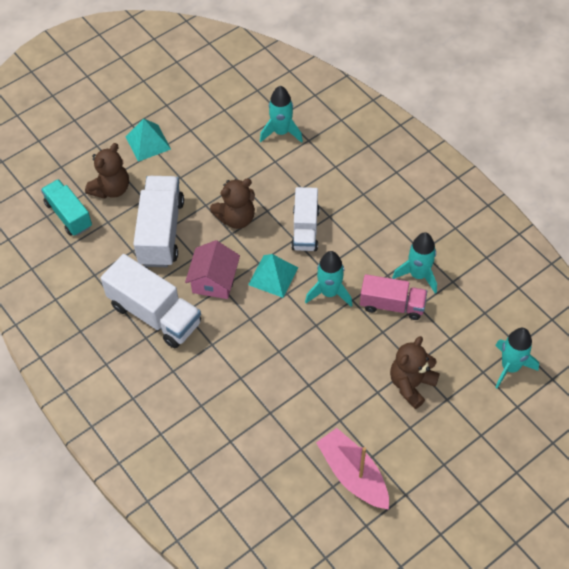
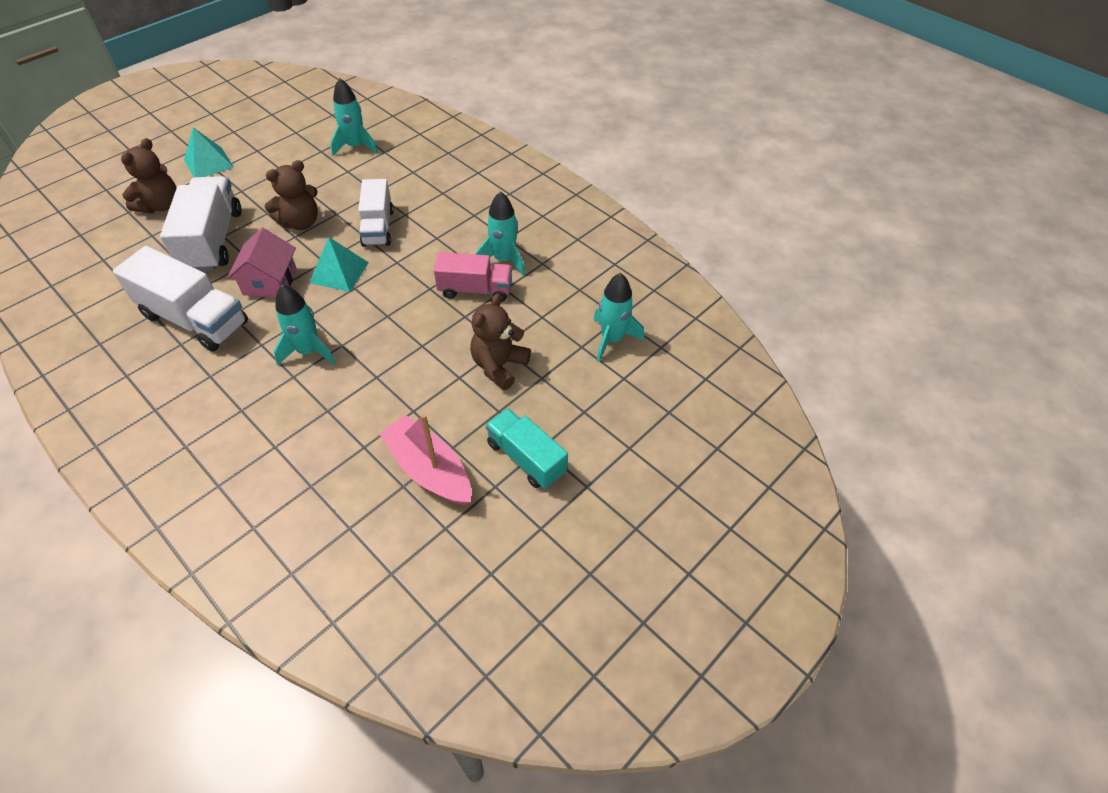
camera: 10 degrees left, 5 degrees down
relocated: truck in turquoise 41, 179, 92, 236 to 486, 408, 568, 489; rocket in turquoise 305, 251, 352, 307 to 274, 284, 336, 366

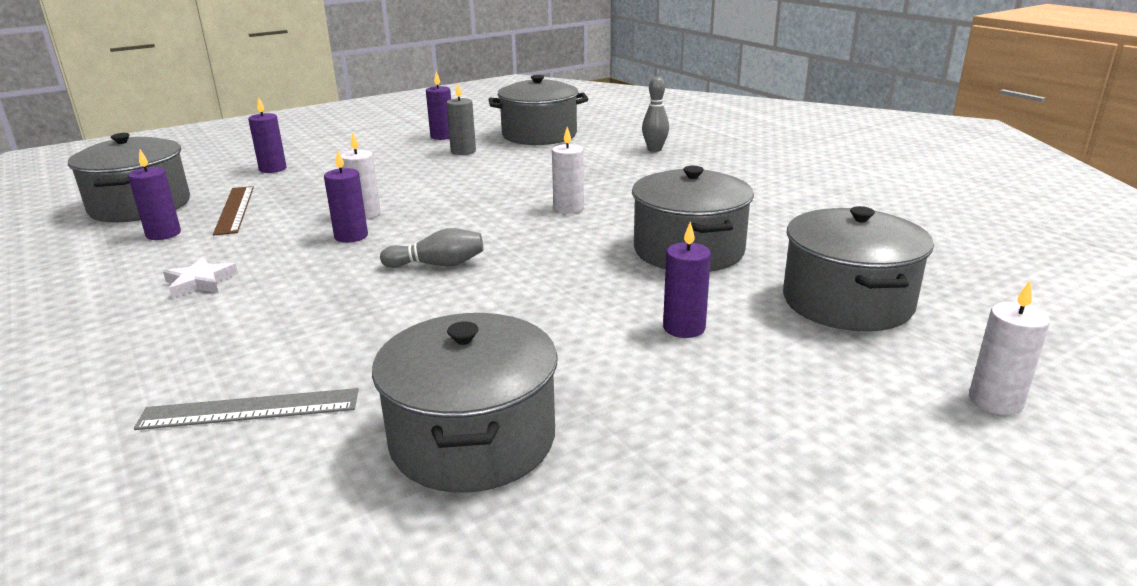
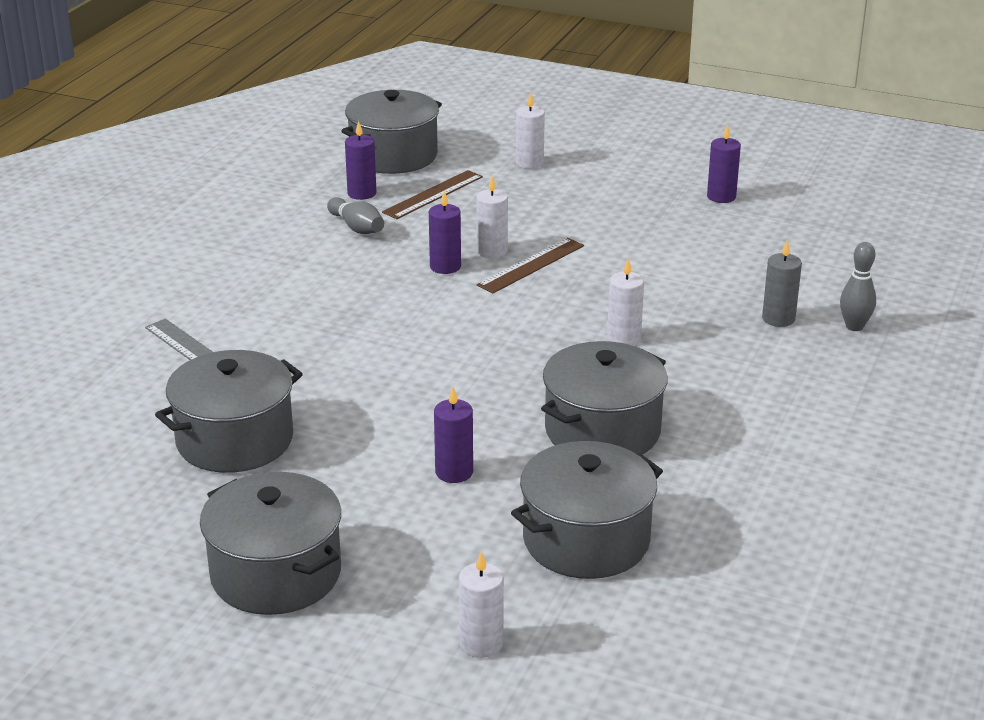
camera: 55 degrees right, 5 degrees up
missing: star in white 163, 257, 238, 298
appeared: ruler in brown 477, 238, 584, 293
relocated: pot in grey 488, 75, 588, 145 to 200, 472, 341, 615; candle in grey 446, 83, 476, 155 to 762, 240, 802, 327; bowling pin in grey 380, 228, 484, 268 to 327, 197, 384, 234
colour: candle in purple 248, 97, 287, 173 to candle in white 516, 93, 545, 169

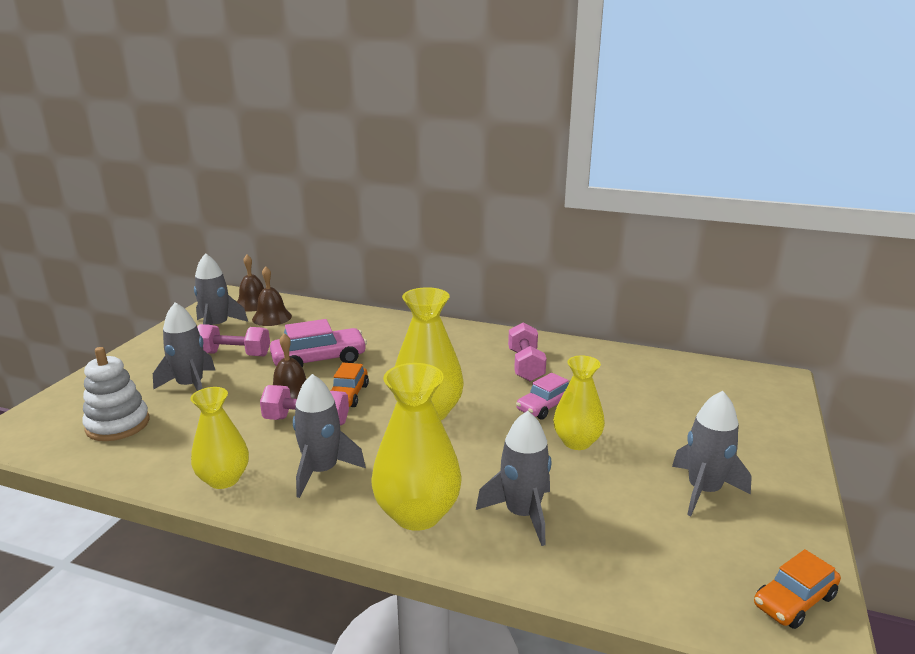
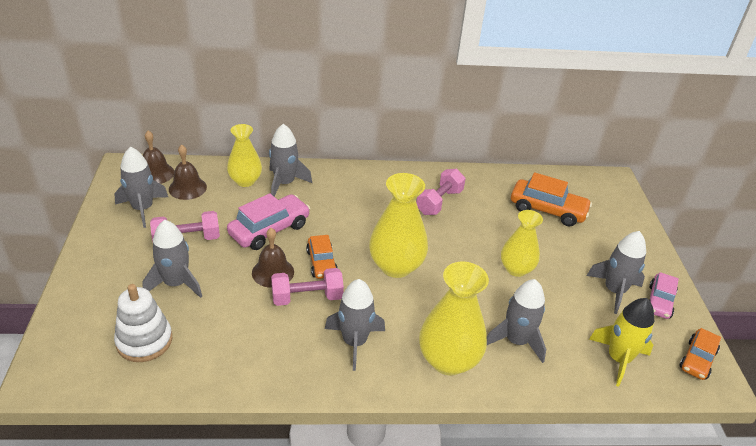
camera: 25 degrees left, 15 degrees up
appeared: rocket in grey 269, 124, 312, 196; car in orange 511, 172, 592, 227; rocket in yellow 589, 298, 654, 387
relocated: car in pink 516, 373, 569, 420 to 649, 272, 679, 319; vase in yellow 191, 387, 249, 489 to 227, 124, 262, 187
spun: dumbbell in pink 508, 323, 547, 381 = 416, 169, 466, 215 60 degrees clockwise

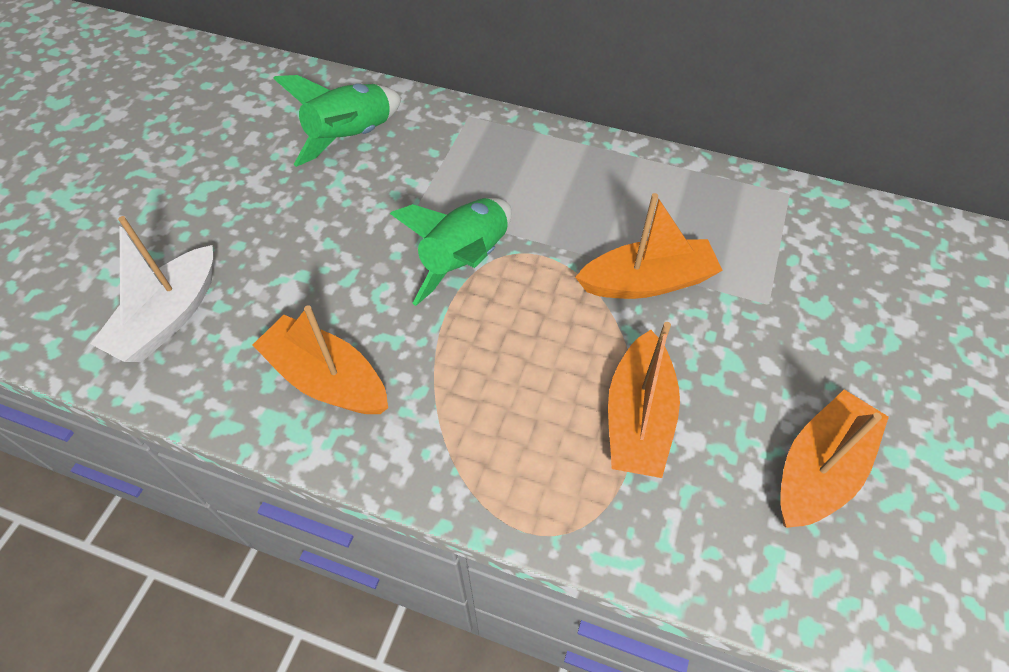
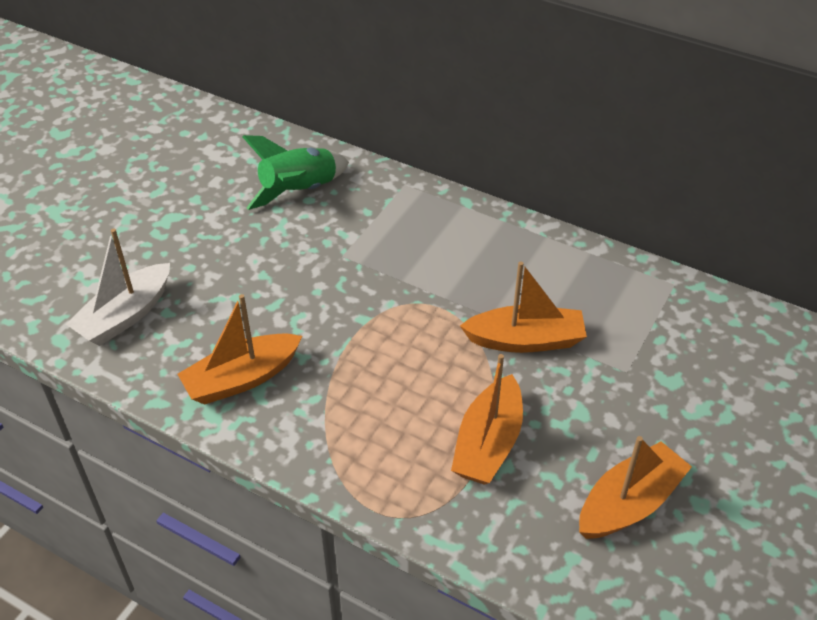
camera: 10 degrees right, 10 degrees down
missing: rocket in green 390, 198, 512, 306
spun: boat in orange 252, 305, 388, 414 = 177, 294, 302, 405 75 degrees counterclockwise

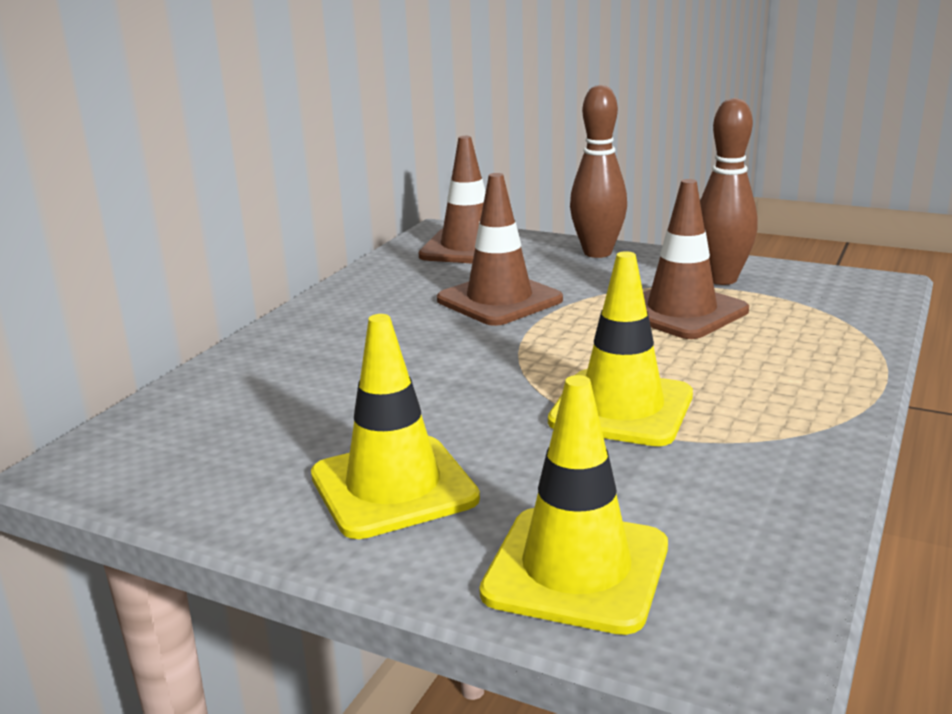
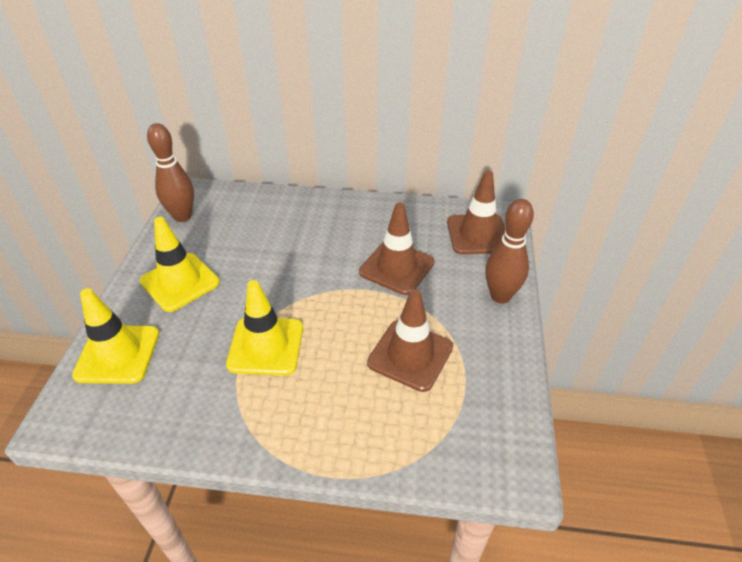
camera: 70 degrees right, 20 degrees up
relocated: bowling pin in brown 700, 98, 758, 285 to 147, 123, 194, 222

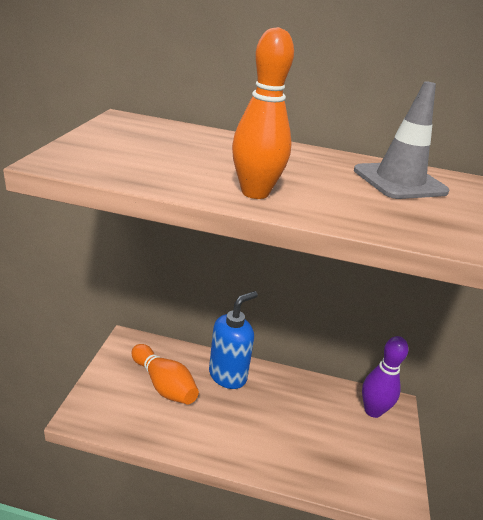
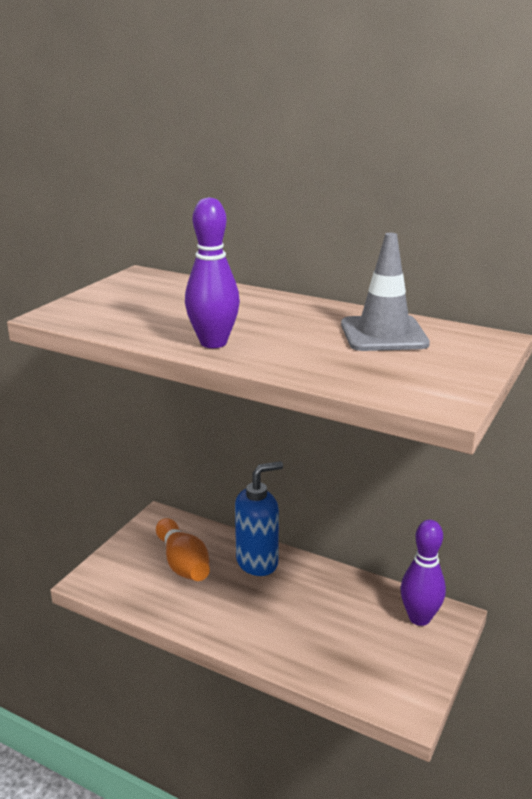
camera: 20 degrees right, 5 degrees down
colour: bowling pin in orange 232, 27, 294, 199 to bowling pin in purple 185, 197, 240, 348

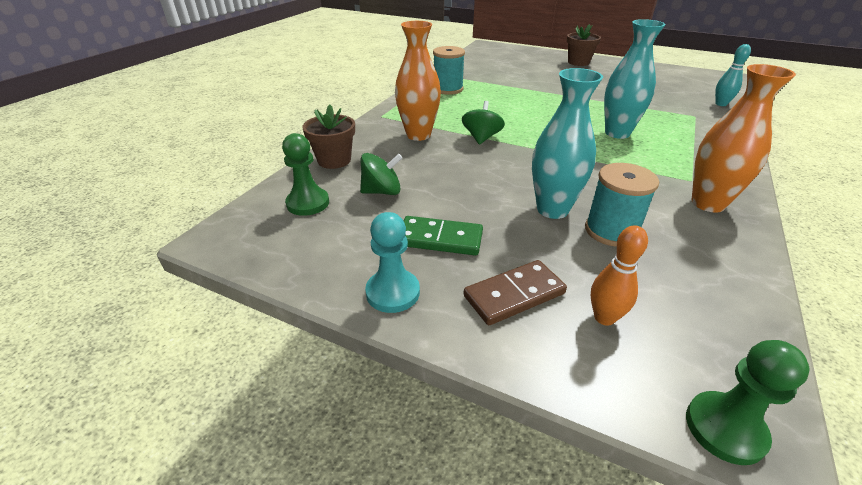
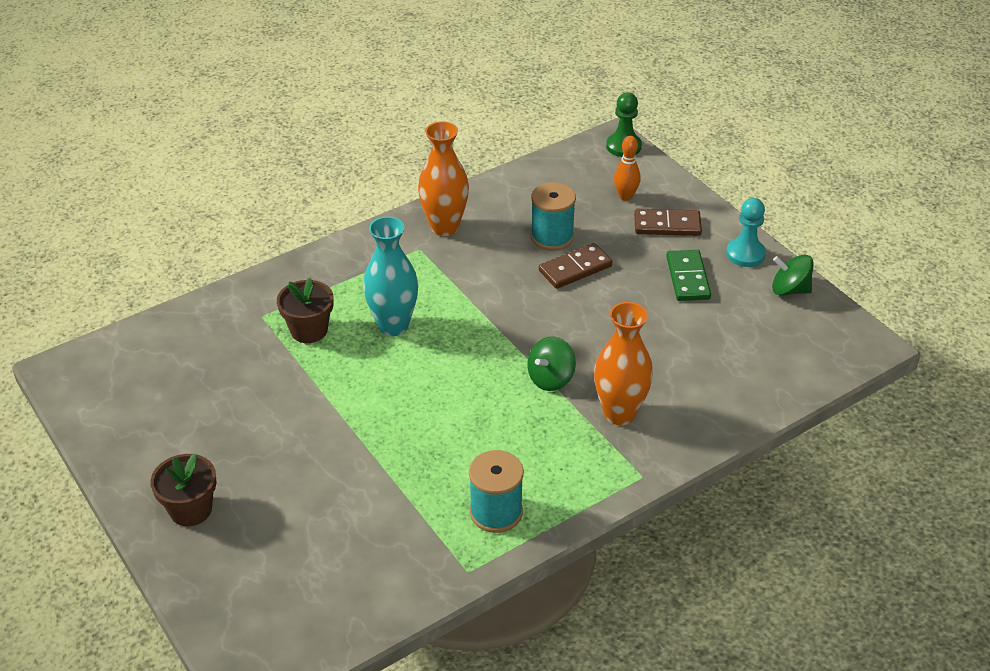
camera: 150 degrees left, 5 degrees up
missing: bowling pin in turquoise 715, 44, 751, 106; pawn in green 282, 133, 329, 216
relocated: flower pot in brown 303, 105, 355, 169 to 277, 278, 334, 343; spinning top in green 360, 153, 402, 195 to 772, 255, 814, 296
exchanged: vase in turquoise 532, 68, 603, 219 to domino in brown 539, 243, 612, 289
spun: domino in green 404, 216, 483, 256 = 666, 250, 711, 301 45 degrees clockwise

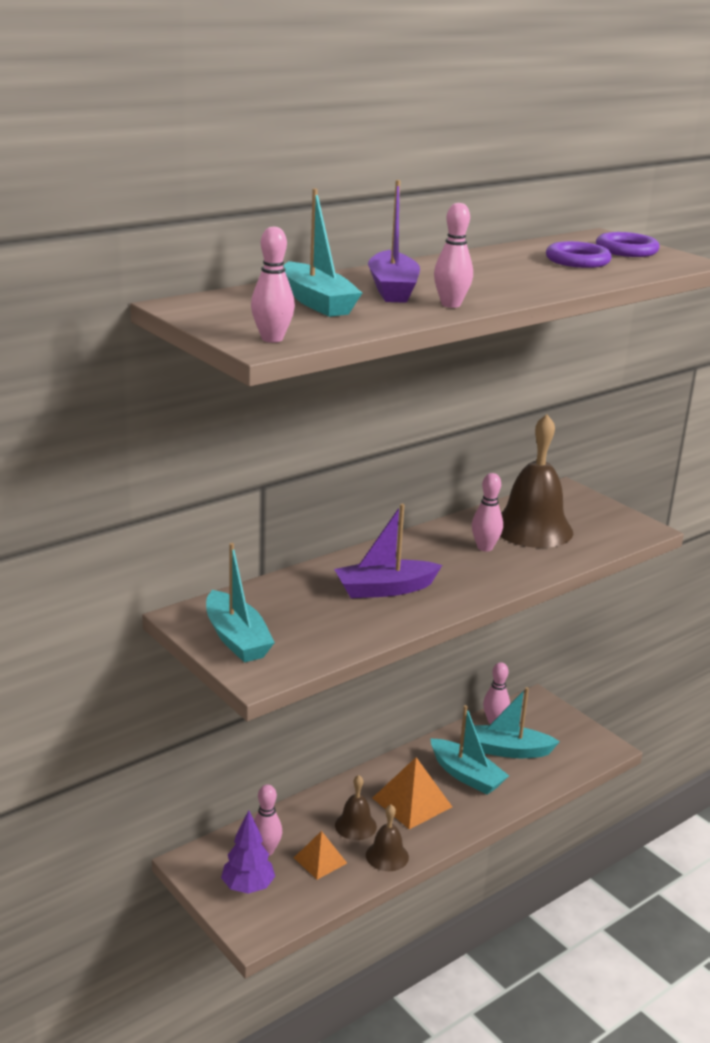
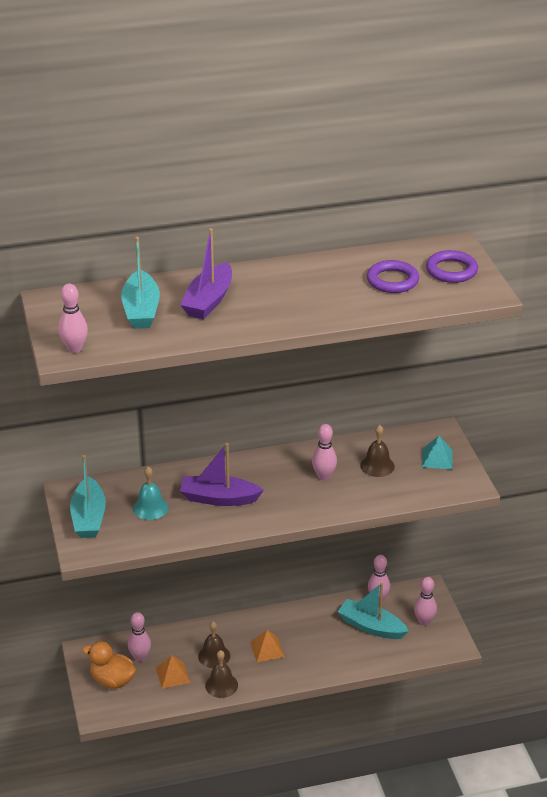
camera: 25 degrees right, 10 degrees up
missing: boat in turquoise 430, 705, 509, 795
appeared: pyramid in turquoise 422, 436, 453, 469; bell in turquoise 133, 466, 168, 520
relocated: bowling pin in pink 434, 203, 473, 308 to 414, 577, 437, 626
exchanged: tree in purple 221, 810, 275, 894 to duck in orange 82, 641, 136, 689
size: bell in brown 500, 414, 573, 548 = 360, 425, 395, 477 x0.52; pyramid in orange 373, 757, 452, 829 = 250, 630, 284, 662 x0.63

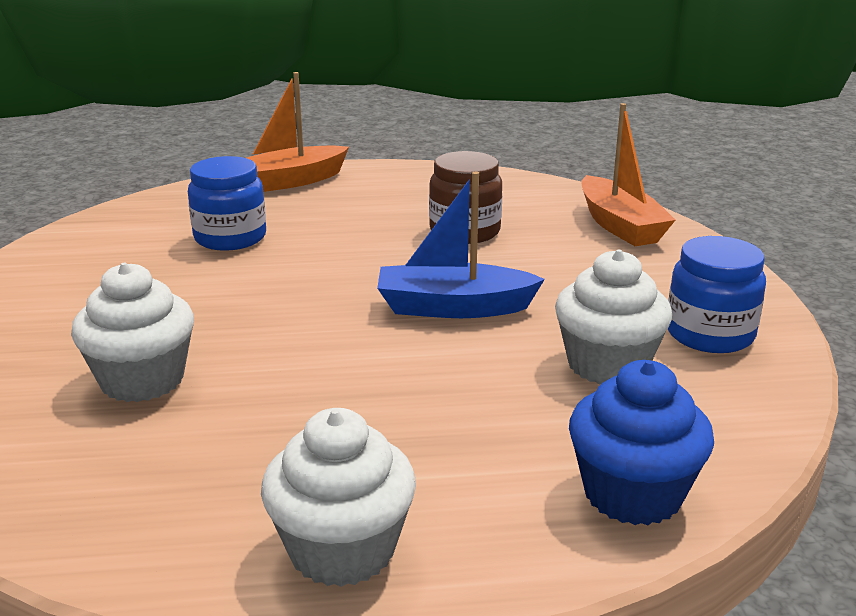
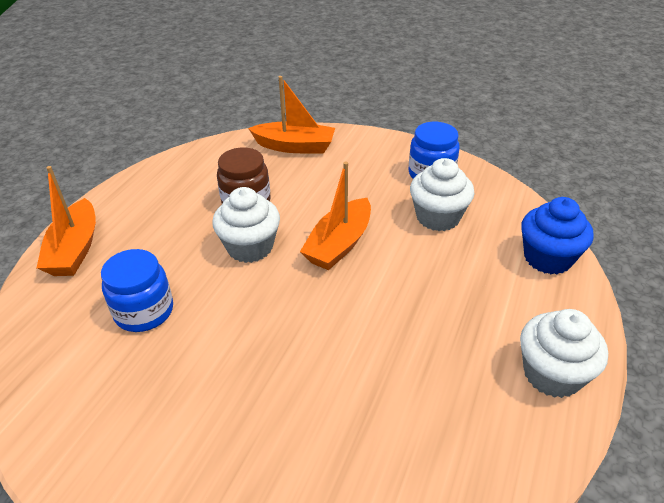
camera: 60 degrees left, 15 degrees up
relocated: cupcake in white 71, 263, 194, 402 to 212, 187, 280, 263
colour: boat in blue 377, 172, 545, 318 to boat in orange 300, 162, 371, 270

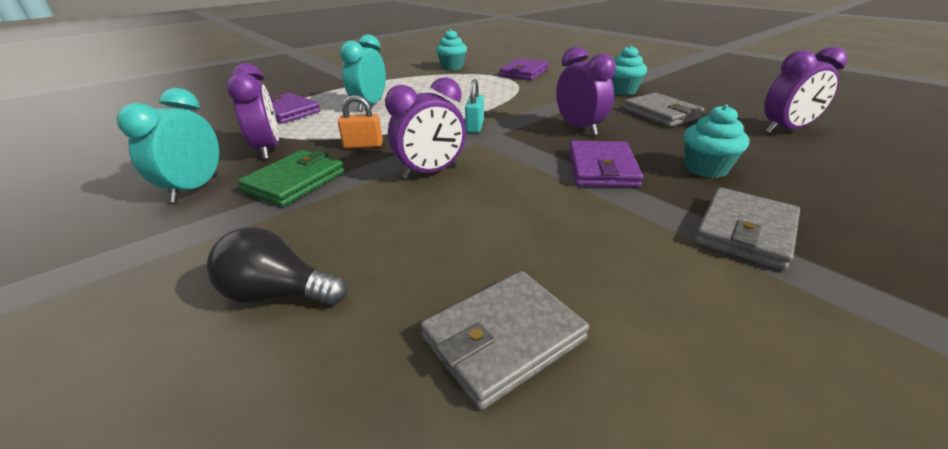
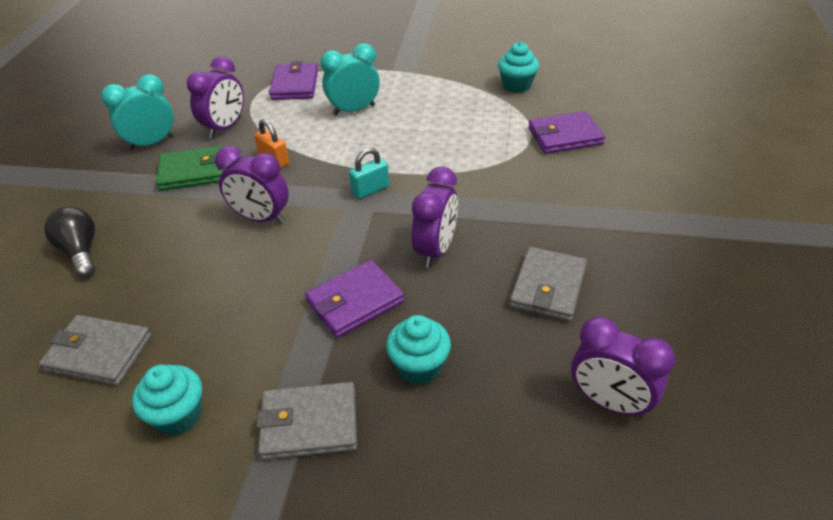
camera: 50 degrees right, 10 degrees up
relocated: cupcake in turquoise 611, 45, 647, 95 to 132, 364, 202, 436

